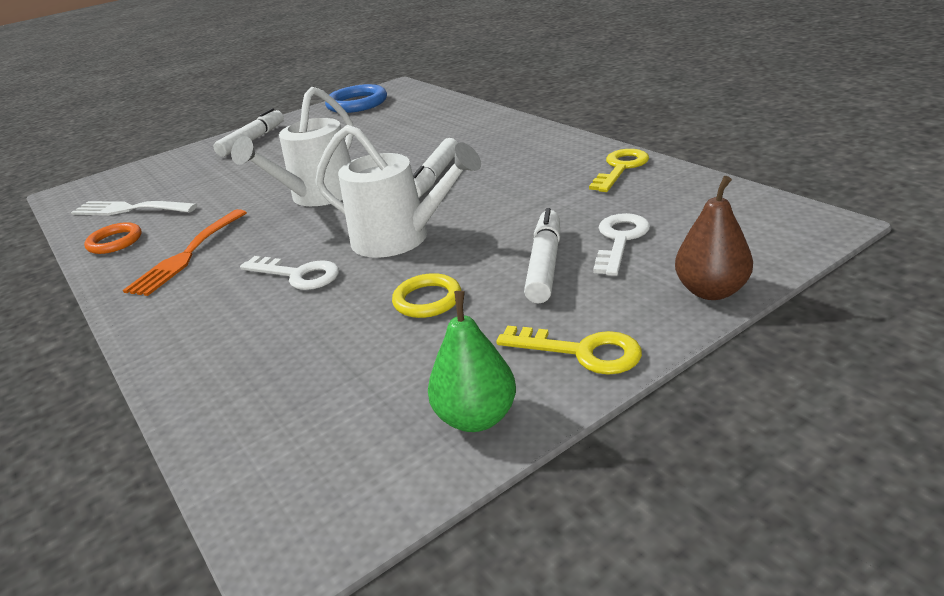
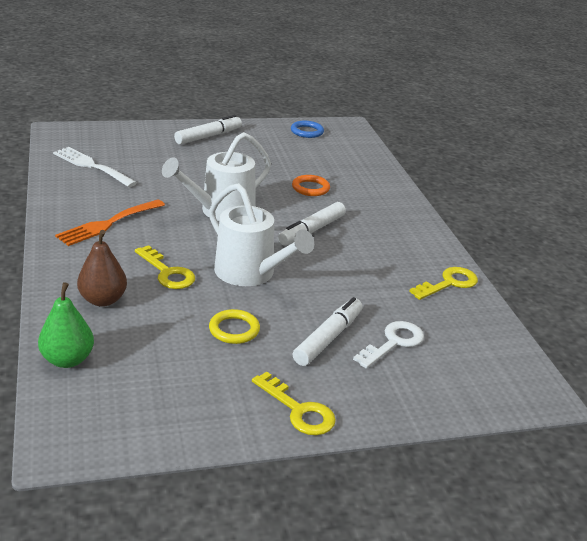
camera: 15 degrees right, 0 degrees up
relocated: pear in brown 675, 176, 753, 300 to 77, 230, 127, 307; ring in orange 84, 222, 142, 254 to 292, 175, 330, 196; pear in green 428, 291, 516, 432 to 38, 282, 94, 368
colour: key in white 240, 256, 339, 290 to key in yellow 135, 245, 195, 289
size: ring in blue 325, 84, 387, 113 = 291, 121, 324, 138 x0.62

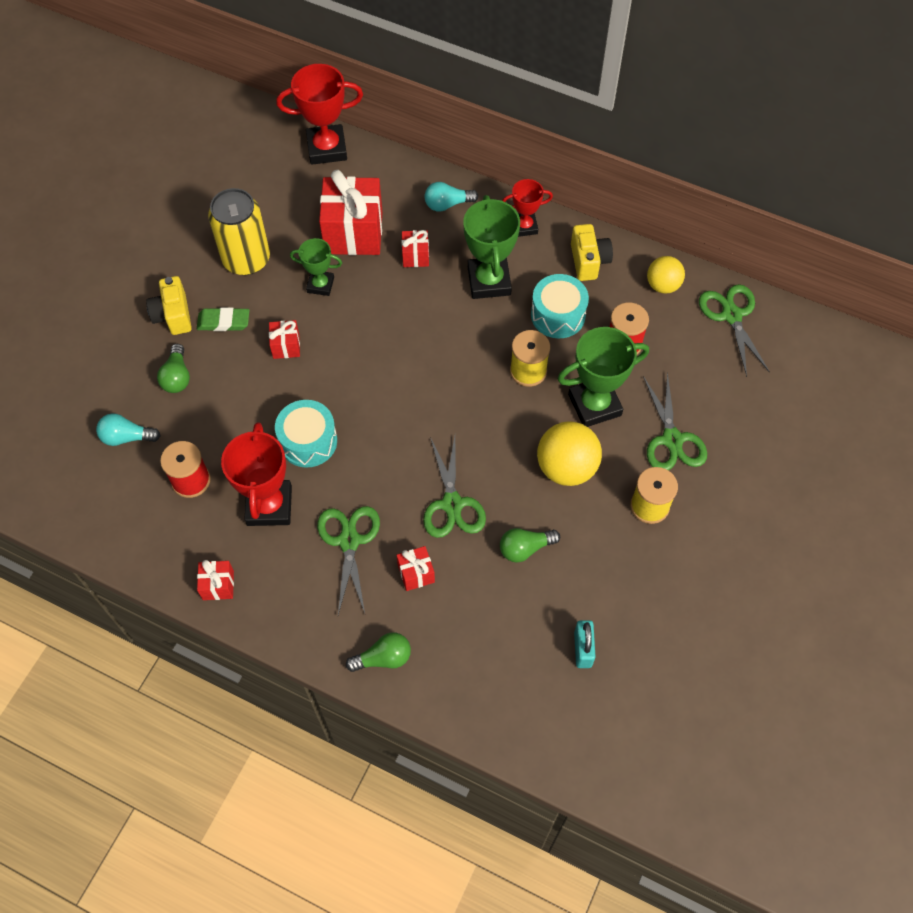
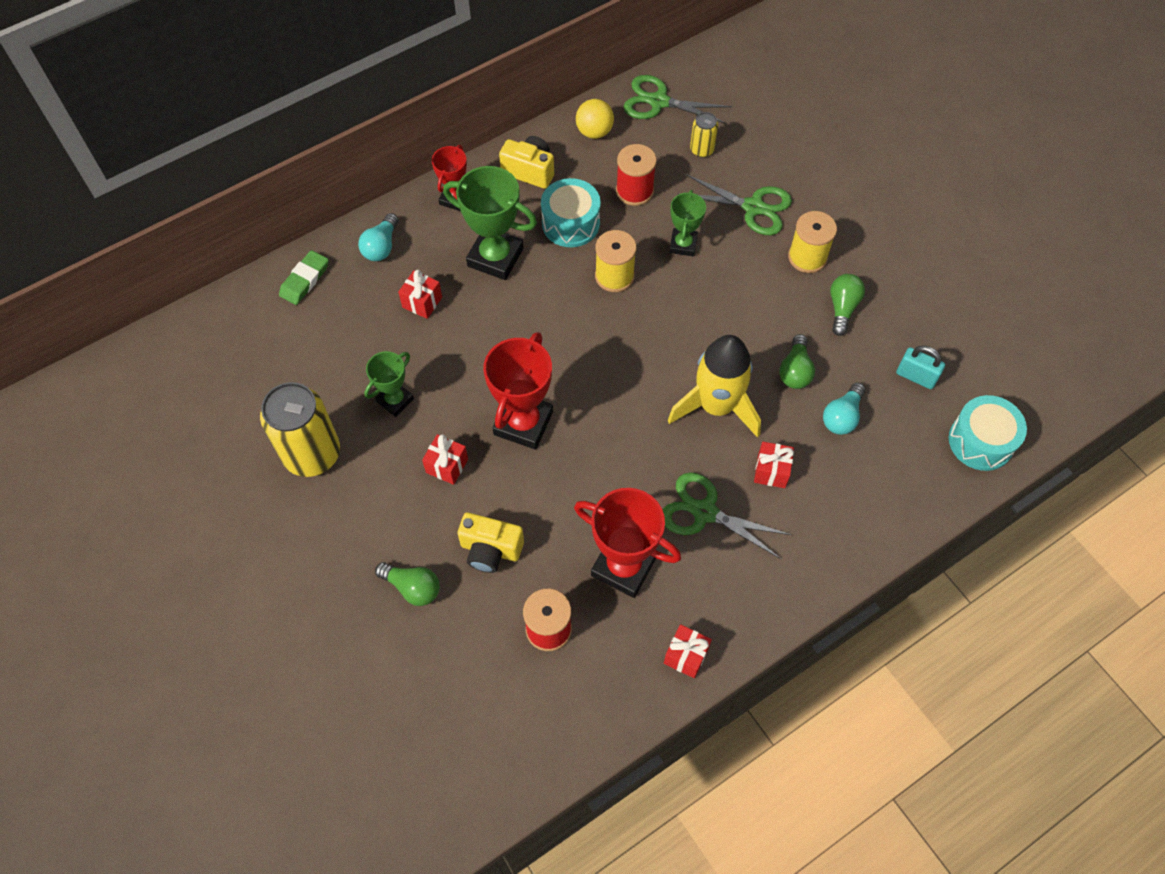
camera: 60 degrees left, 0 degrees up
missing: gift in red 319, 170, 382, 255; ball in yellow 537, 421, 602, 486
appeared: can in yellow 690, 112, 718, 157
relocated: trophy in red 276, 64, 363, 165 to 483, 332, 553, 450; camera in yellow 146, 276, 192, 335 to 458, 512, 524, 573; eraser in green 197, 307, 249, 331 to 279, 250, 329, 305; drum in turquoise 275, 400, 337, 468 to 949, 395, 1027, 471; light bulb in turquoise 96, 413, 161, 446 to 823, 383, 865, 435; light bulb in green 346, 632, 411, 672 to 830, 274, 865, 336
exchanged: scissors in green 423, 437, 486, 538 to rocket in yellow 668, 335, 761, 438
size: trophy in green 558, 327, 649, 427 = 669, 190, 706, 256 x0.59

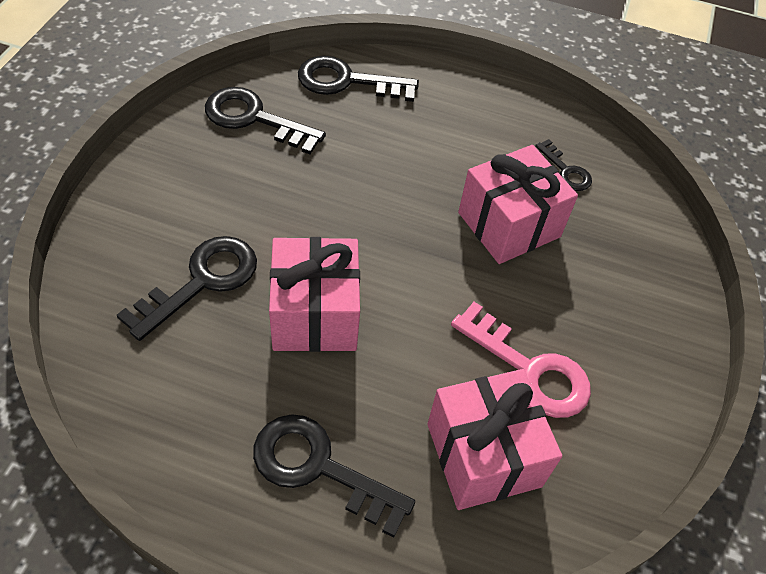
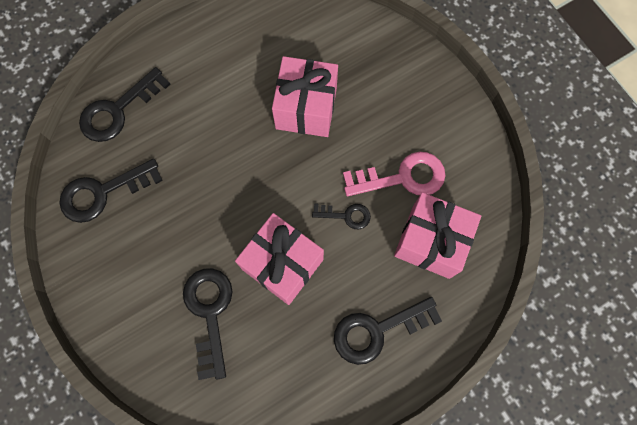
camera: 45 degrees left, 20 degrees up
relocated: key in black 535, 139, 592, 191 to 312, 203, 371, 229

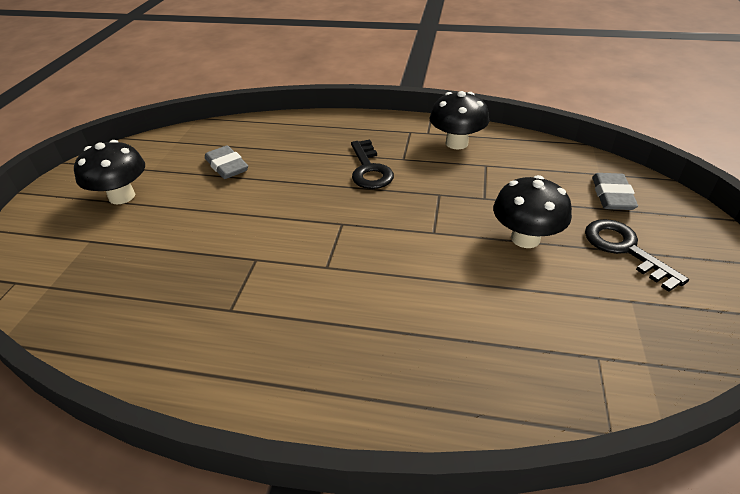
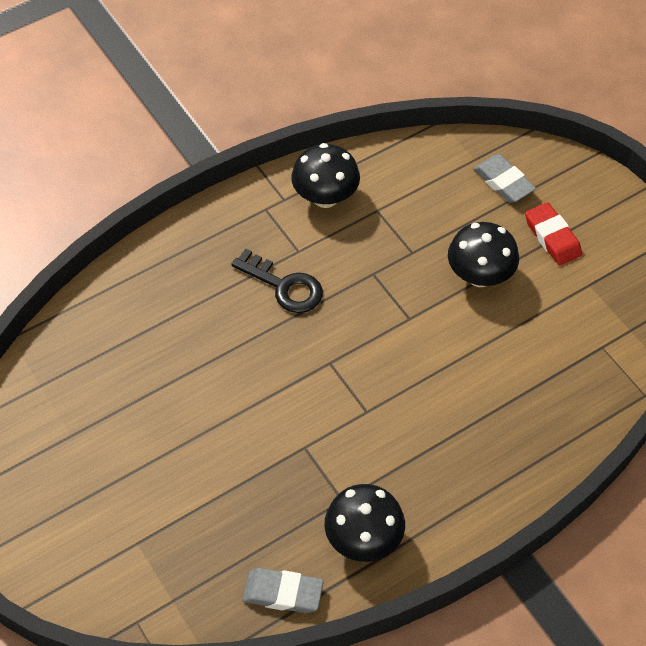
camera: 45 degrees left, 15 degrees up
relocated: mushroom in black 74, 140, 145, 204 to 324, 484, 405, 562; eraser in grey 205, 145, 248, 179 to 242, 568, 324, 613
exchanged: key in black 585, 219, 689, 292 to eraser in red 525, 202, 582, 265

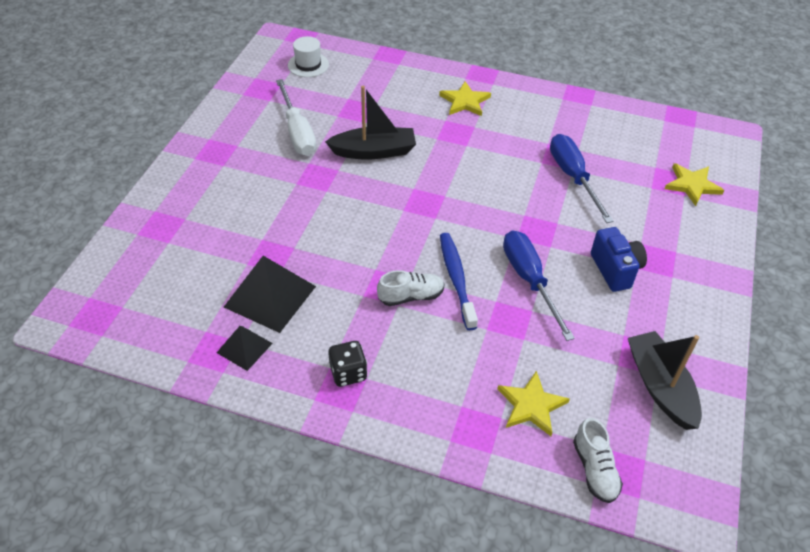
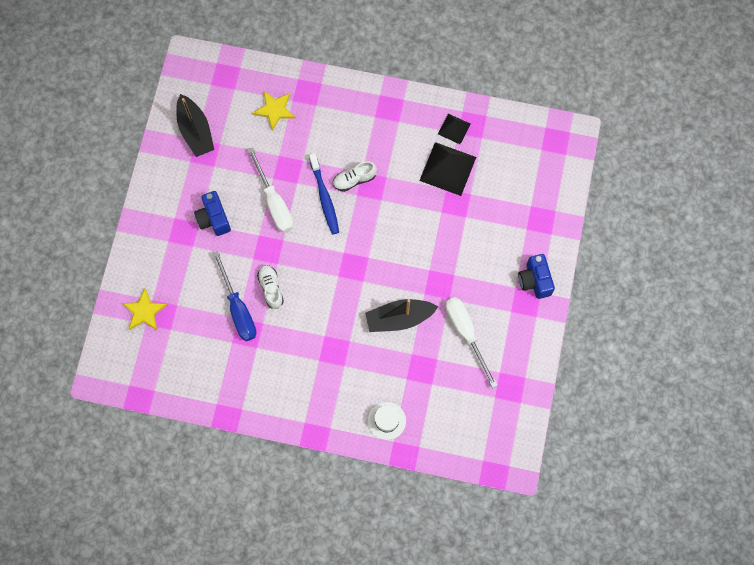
camera: 175 degrees right, 25 degrees up
missing: star in yellow 439, 81, 491, 116; dice in black 328, 341, 367, 387
appeared: camera in blue 518, 254, 555, 299
relocated: hat in white 288, 36, 329, 77 to 368, 402, 406, 440; shoe in white 573, 418, 623, 503 to 257, 265, 284, 309
colour: screwdriver in blue 503, 230, 575, 341 to screwdriver in white 247, 147, 294, 233

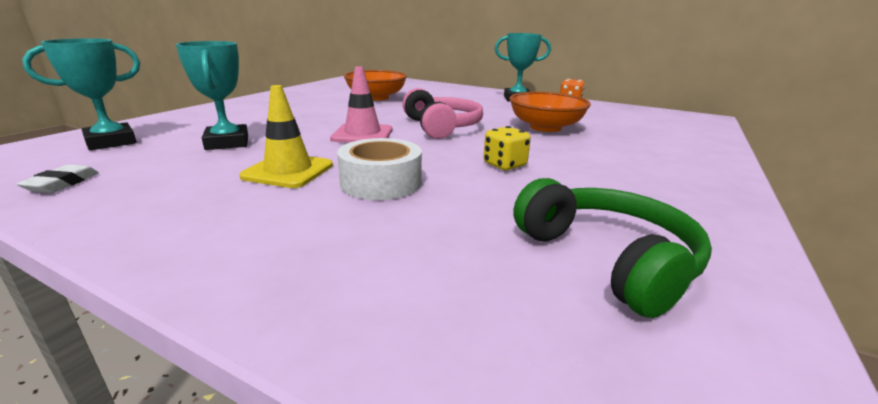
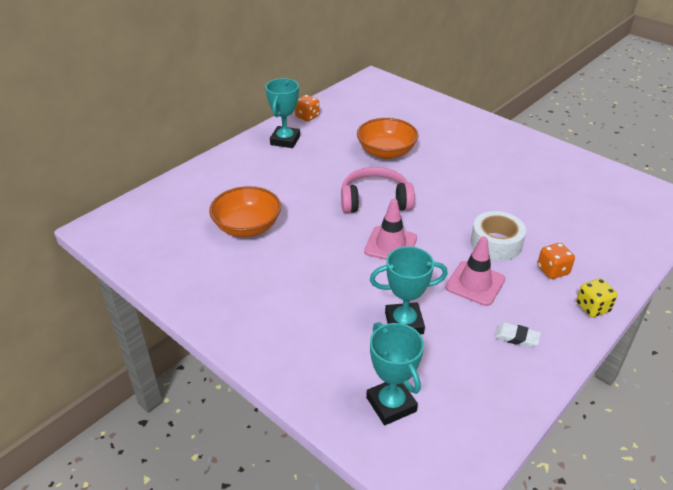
camera: 75 degrees left, 15 degrees up
missing: headphones in green 513, 178, 712, 318
appeared: dice in orange 537, 243, 575, 279
relocated: dice in yellow 483, 126, 531, 170 to 576, 278, 618, 317; eraser in white 17, 164, 99, 193 to 494, 323, 541, 348
colour: traffic cone in yellow 239, 85, 333, 188 to traffic cone in pink 445, 236, 505, 306

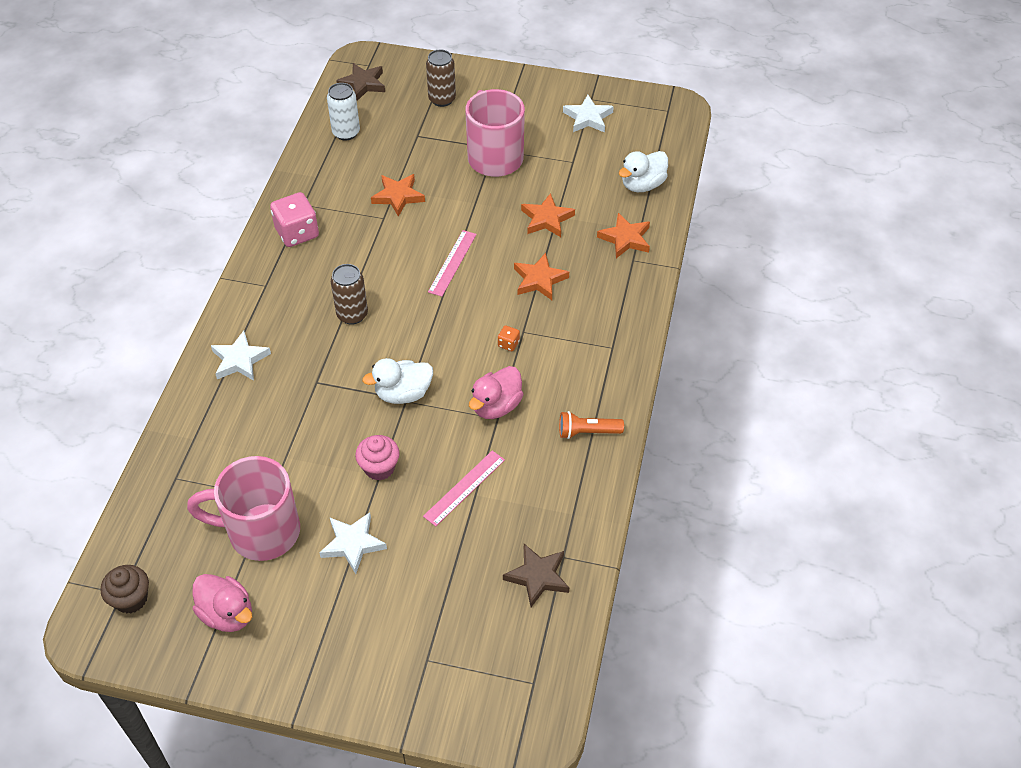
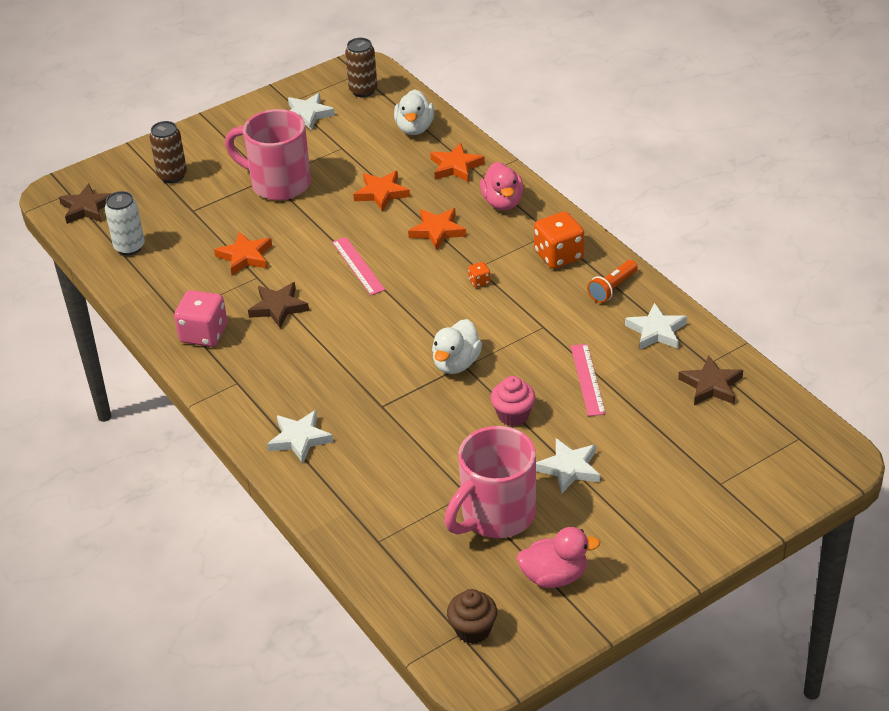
camera: 45 degrees left, 10 degrees down
appeared: dice in orange 534, 211, 584, 269; star in brown 248, 282, 309, 328; star in white 625, 303, 687, 349
relocated: can in brown 331, 264, 368, 325 to 345, 38, 377, 97; duck in pink 469, 366, 524, 419 to 480, 162, 524, 210

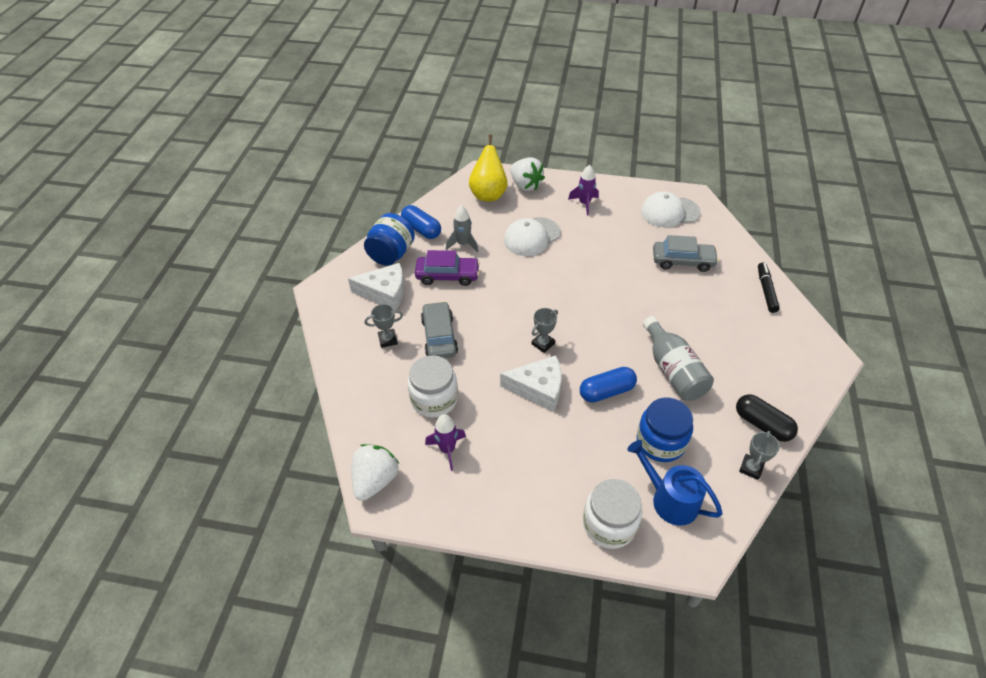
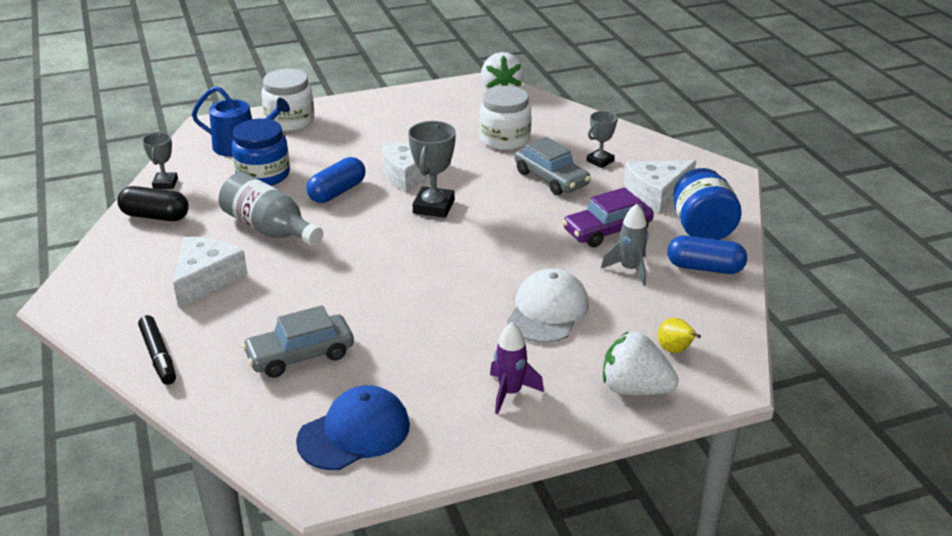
camera: 150 degrees right, 15 degrees down
missing: rocket in purple 425, 414, 466, 471
appeared: cheese in white 173, 237, 248, 308
colour: cap in white 641, 192, 701, 227 to cap in blue 296, 385, 410, 470
size: pear in yellow 469, 135, 507, 201 = 658, 318, 701, 353 x0.50; trophy in grey 532, 308, 558, 353 = 408, 121, 456, 218 x1.60

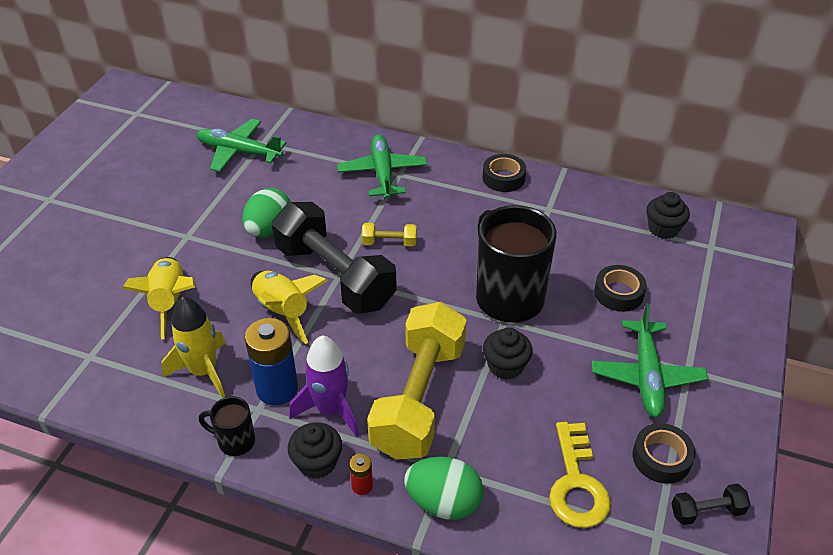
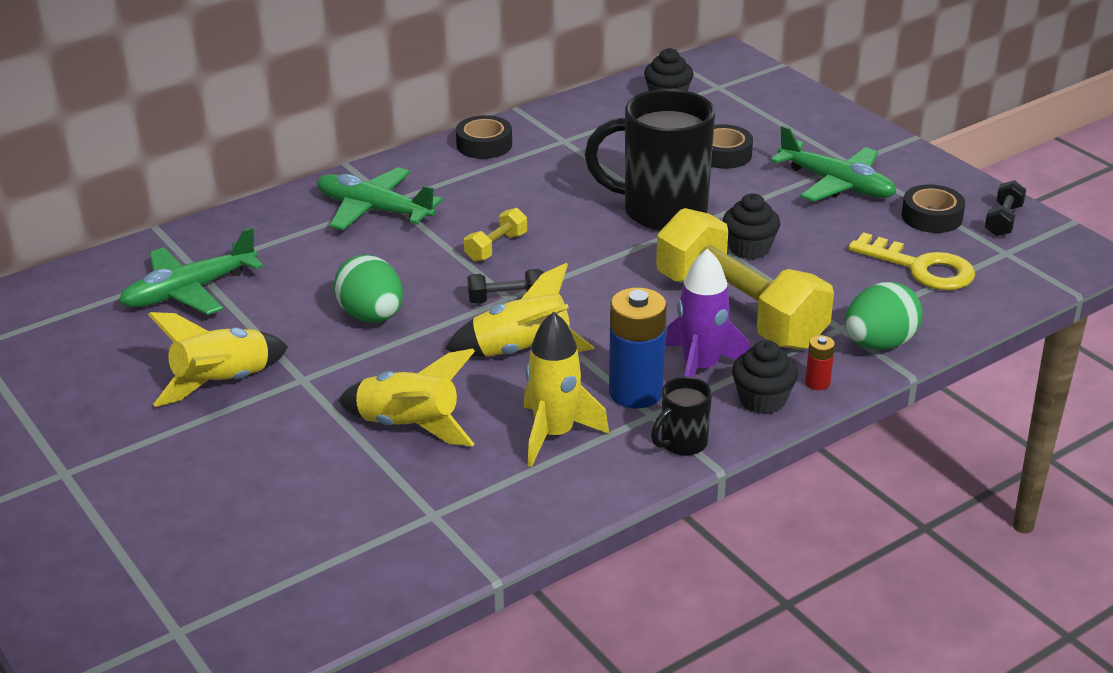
camera: 55 degrees left, 10 degrees down
appeared: rocket in yellow 148, 312, 288, 407
size: dumbbell in black 272, 202, 397, 314 = 467, 269, 543, 304 x0.41

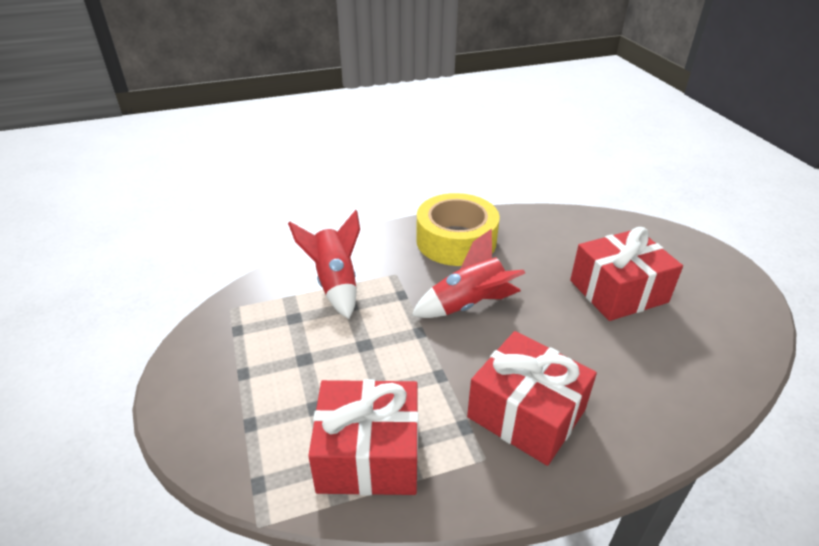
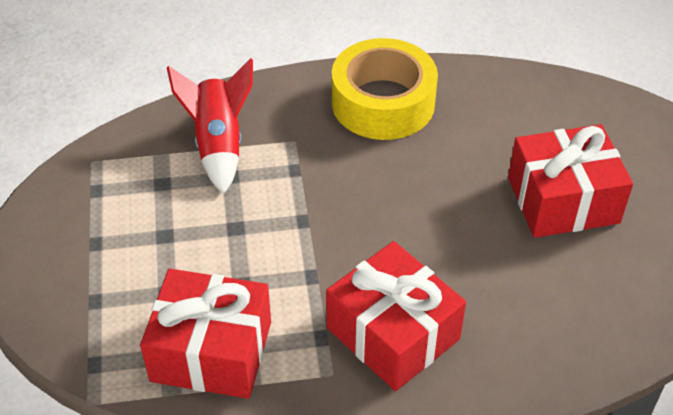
camera: 10 degrees right, 10 degrees up
missing: rocket in red 411, 229, 525, 318

